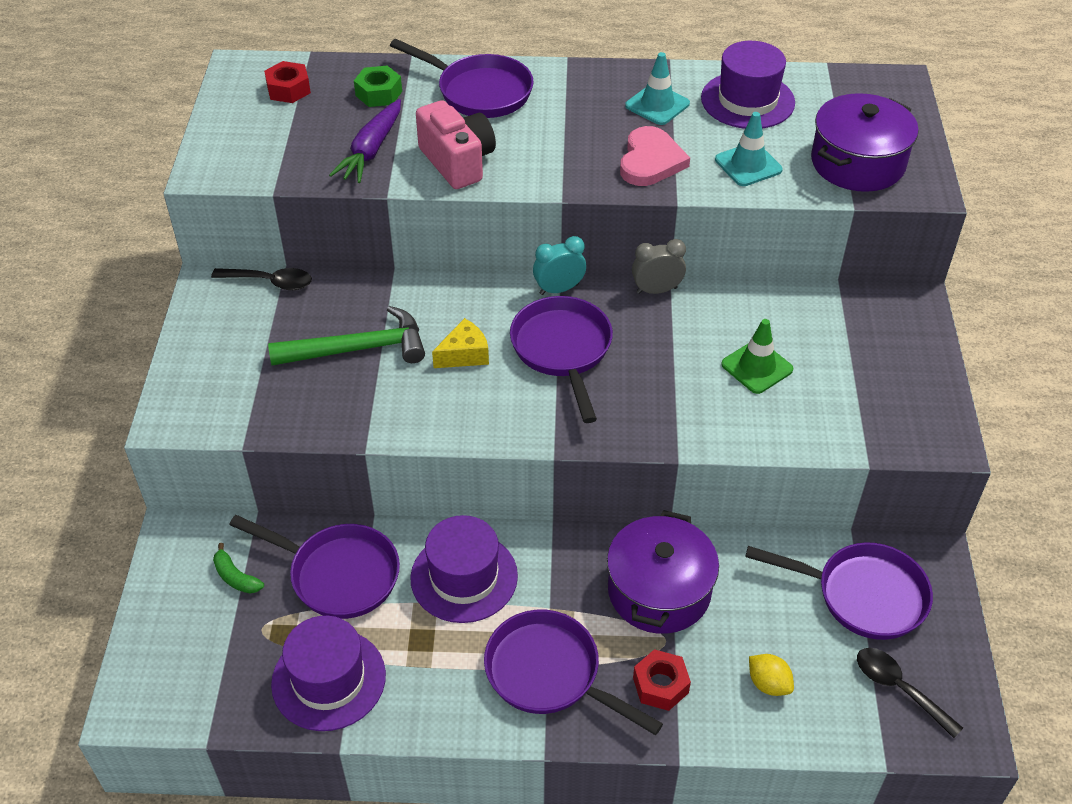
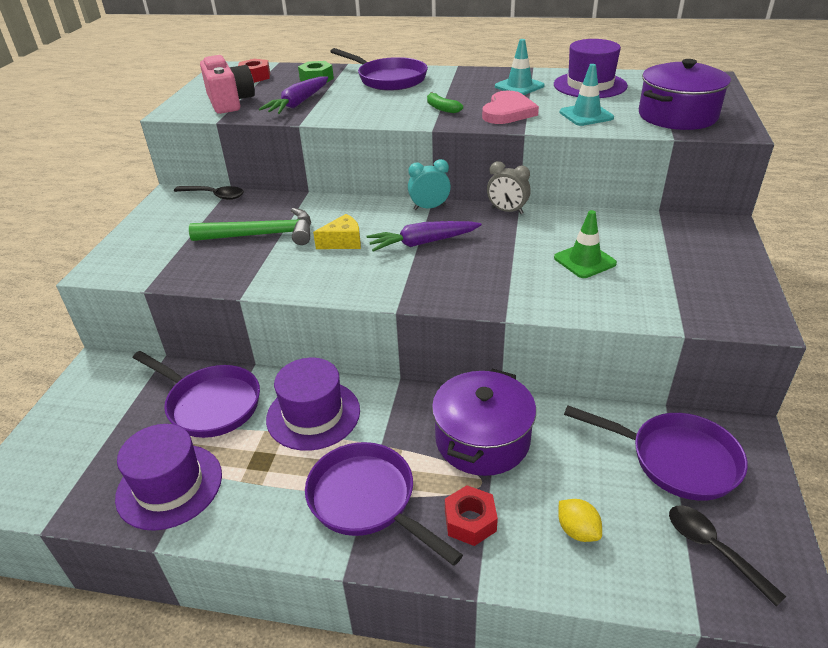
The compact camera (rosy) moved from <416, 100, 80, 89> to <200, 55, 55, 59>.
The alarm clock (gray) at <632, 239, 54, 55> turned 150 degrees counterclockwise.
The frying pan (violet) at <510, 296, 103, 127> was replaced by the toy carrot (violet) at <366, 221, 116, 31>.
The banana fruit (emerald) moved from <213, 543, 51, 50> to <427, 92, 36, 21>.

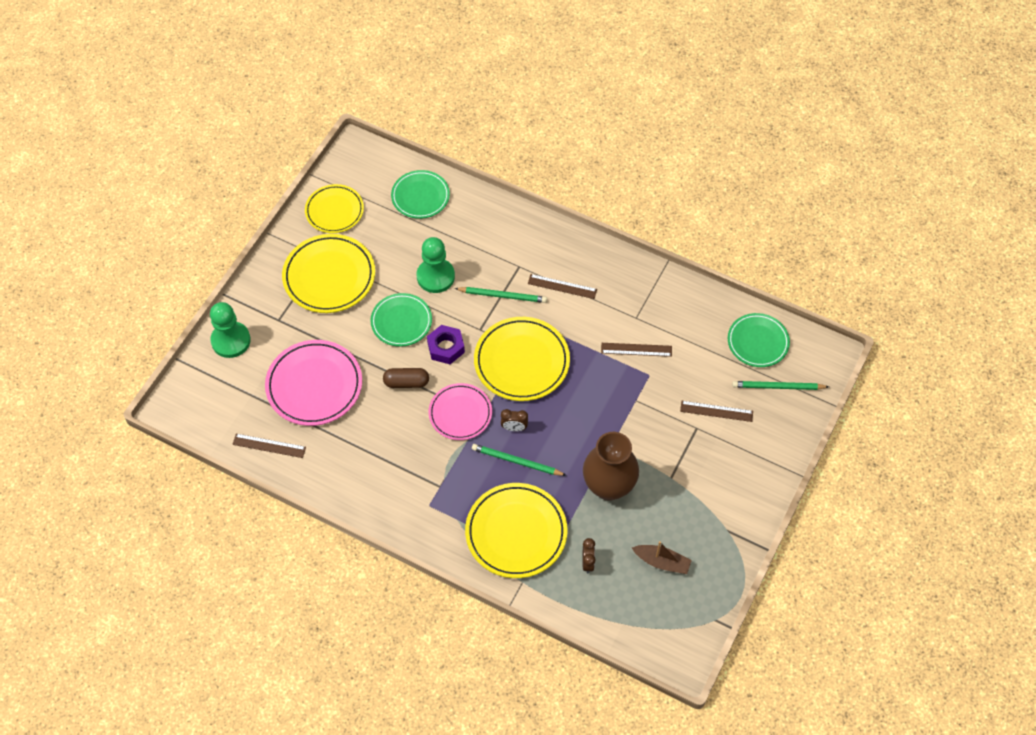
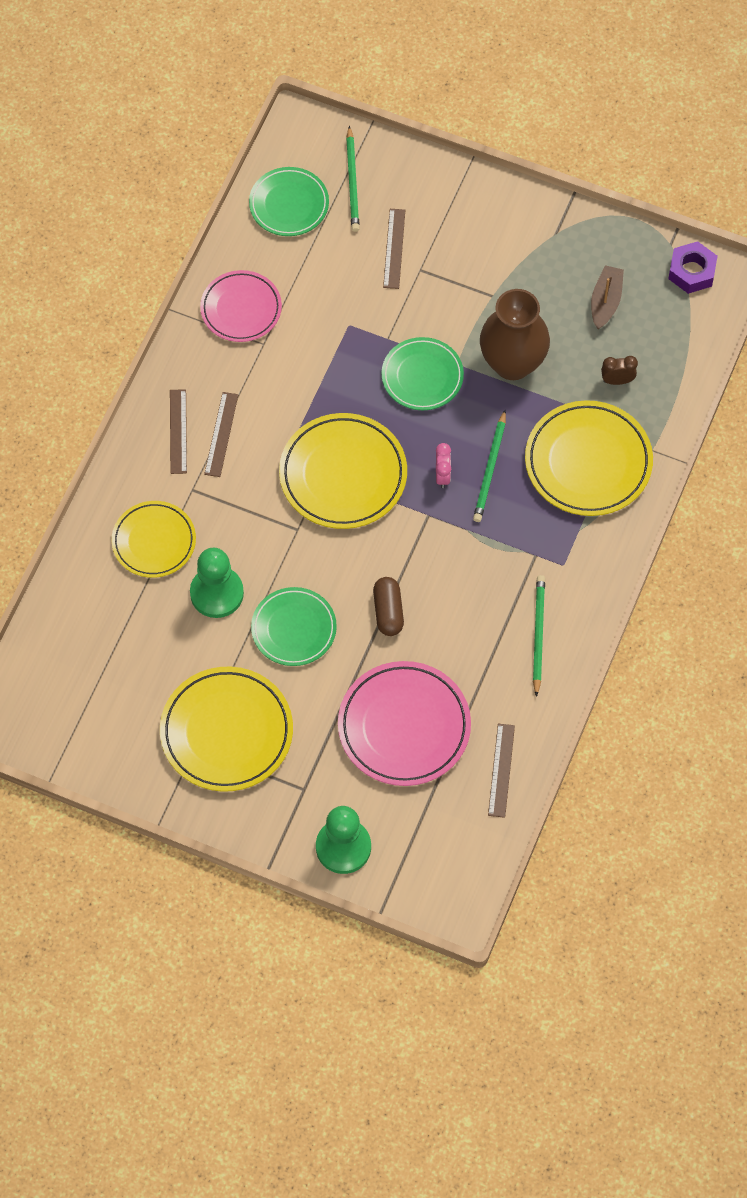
The dinner plate (emerald) moved from <391, 170, 59, 49> to <381, 337, 83, 73>.
The dinner plate (golden) moved from <305, 184, 59, 49> to <112, 501, 84, 77>.
The lead pencil (emerald) moved from <454, 287, 93, 16> to <533, 575, 12, 122>.
The hexagon nut (violet) moved from <427, 325, 38, 39> to <668, 241, 50, 53>.
The straightedge (dark brown) moved from <601, 343, 71, 14> to <170, 389, 17, 85>.
The dinner plate (rosy) moved from <428, 383, 64, 57> to <200, 270, 82, 72>.
The alarm clock (dark brown) at <501, 409, 27, 22> became the alarm clock (rosy) at <436, 443, 15, 45>.

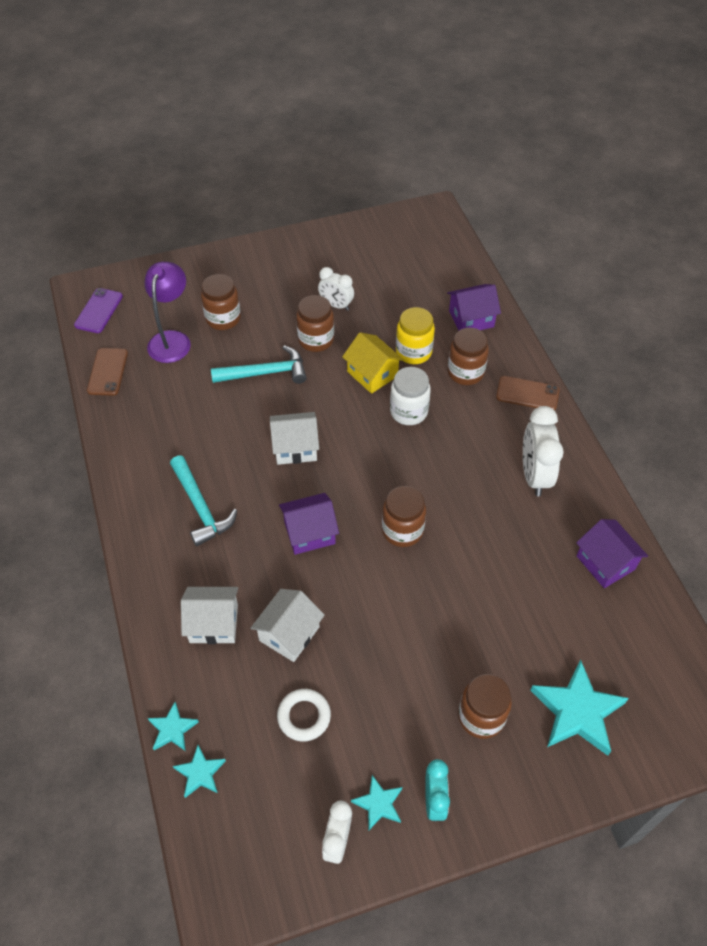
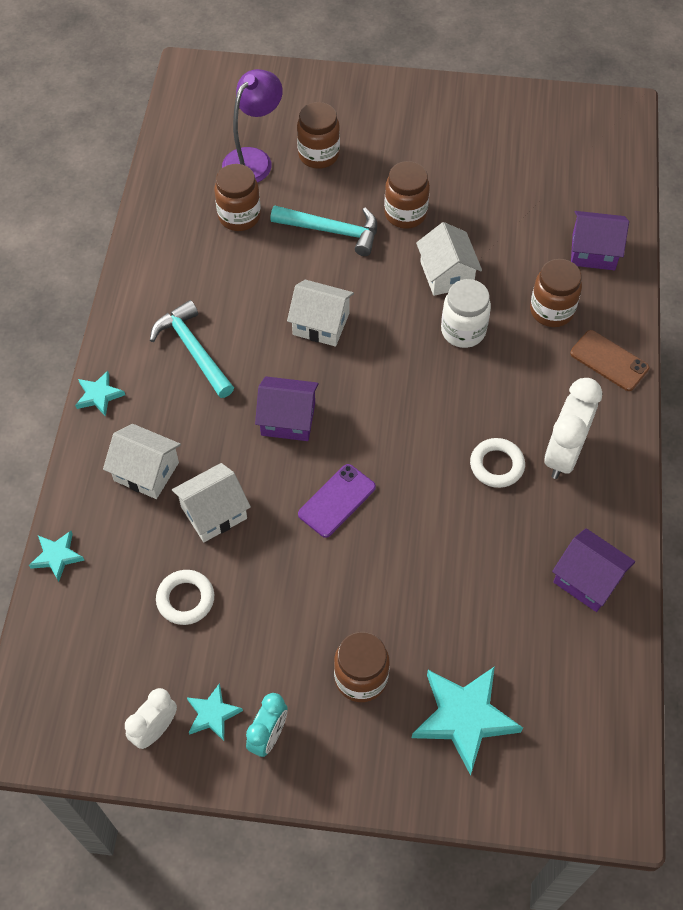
The alarm clock (snow-white) at <318, 267, 36, 44> disappeared.
The phone (violet) moved from <74, 288, 49, 45> to <298, 464, 78, 74>.
The jam jar (golden) at <396, 307, 39, 57> disappeared.
The cottage (golden) at <342, 332, 62, 62> became the cottage (snow-white) at <416, 222, 66, 74>.
The phone (dark brown) at <87, 348, 41, 48> disappeared.
The hammer (turquoise) at <170, 456, 67, 90> turned 150 degrees clockwise.
The jam jar (dark brown) moved from <382, 486, 44, 61> to <214, 164, 47, 67>.
The cottage (violet) at <576, 519, 72, 69> turned 45 degrees counterclockwise.
The five-pointed star (turquoise) moved from <173, 745, 53, 53> to <75, 371, 50, 46>.
The torus (snow-white) at <470, 438, 55, 50> appeared.

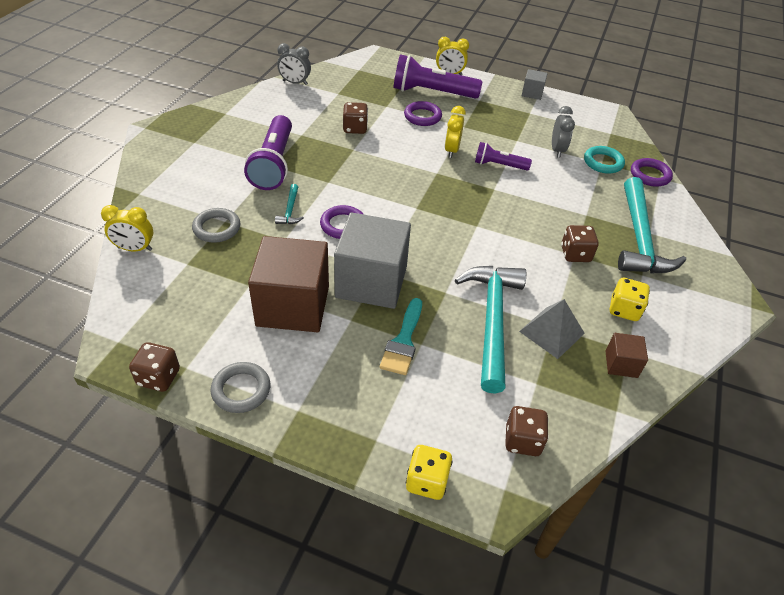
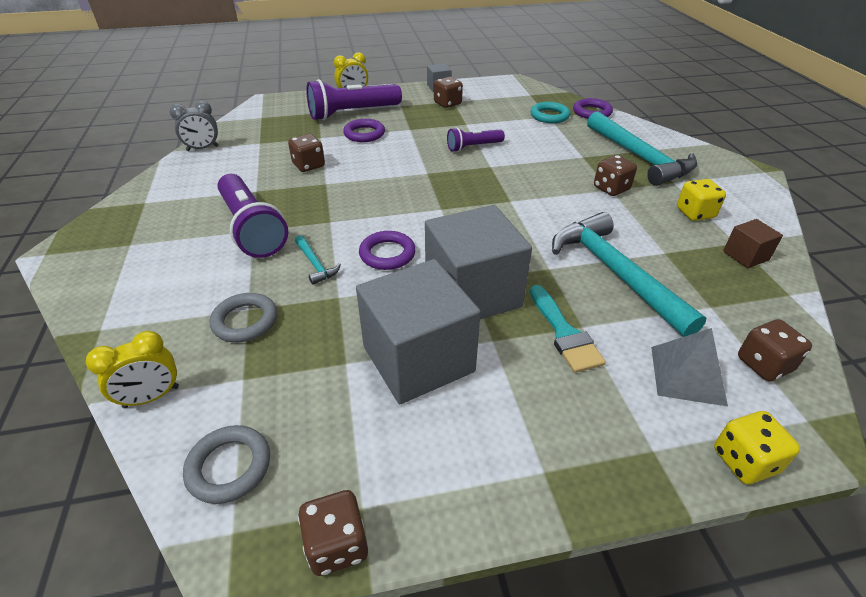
The alarm clock (golden) at <445, 106, 21, 52> disappeared.
The alarm clock (gray) at <552, 106, 23, 52> disappeared.
The cube (dark brown) at <248, 236, 81, 96> became the cube (gray) at <356, 259, 125, 145>.
The solid pyramid (gray) moved from <519, 299, 66, 60> to <651, 328, 77, 78>.
The torus (gray) moved from <211, 362, 59, 51> to <183, 425, 87, 79>.
The dice (dark brown) at <434, 77, 29, 31> appeared.

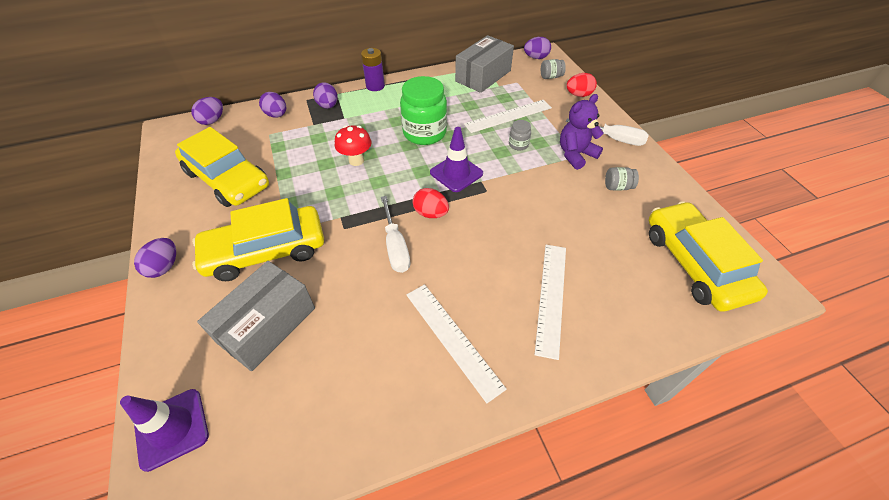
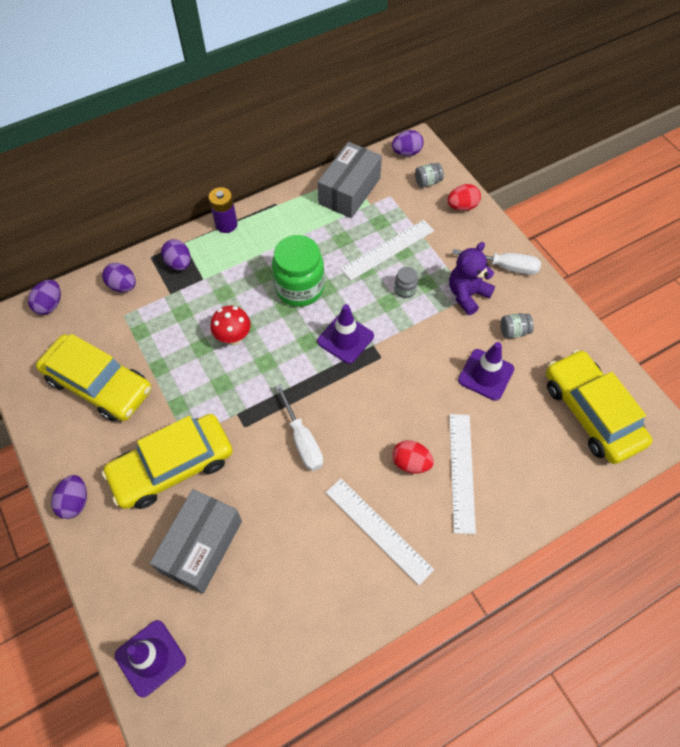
The egg (red) moved from <413, 188, 36, 30> to <392, 440, 42, 34>.
The road cone (violet) at <458, 342, 56, 59> appeared.

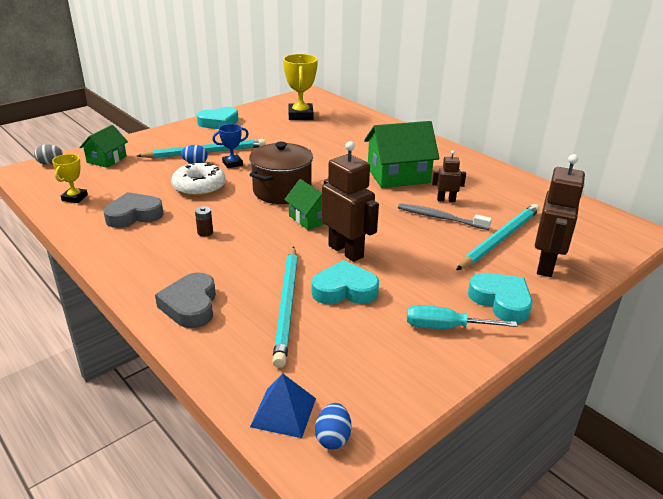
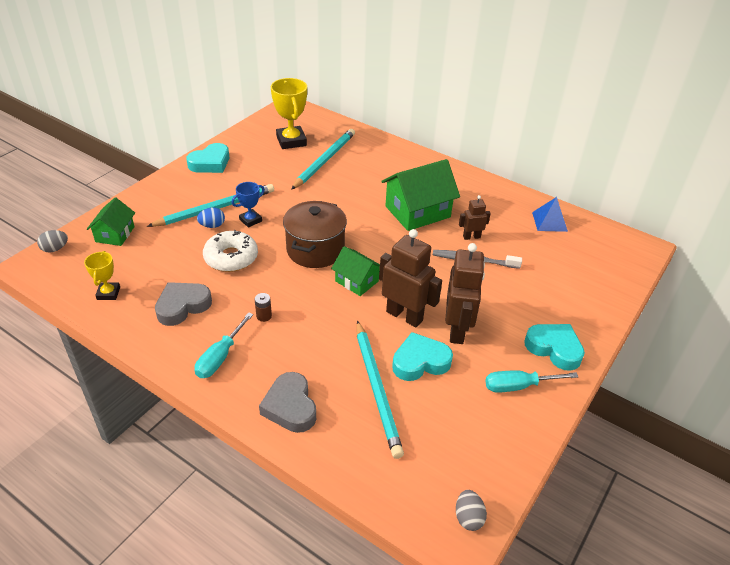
The robot (dark brown) moved from <535, 154, 50, 123> to <445, 243, 40, 101>.
The lead pencil (turquoise) moved from <456, 204, 84, 66> to <291, 129, 64, 61>.
The solid pyramid (blue) moved from <250, 373, 66, 65> to <532, 197, 36, 35>.
The egg (blue) at <315, 403, 36, 46> became the egg (gray) at <456, 490, 31, 41>.
The hand screwdriver (turquoise) at <195, 312, 58, 66> appeared.

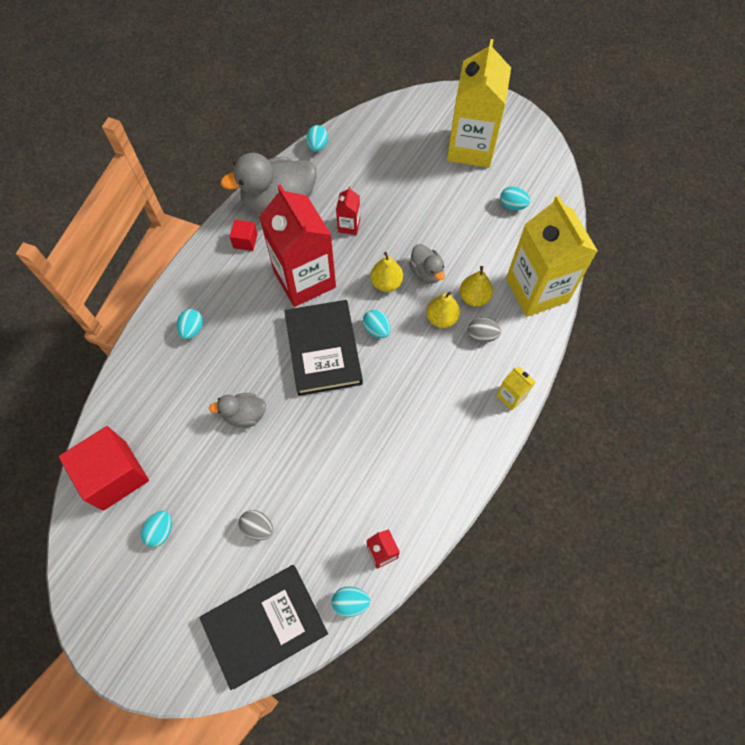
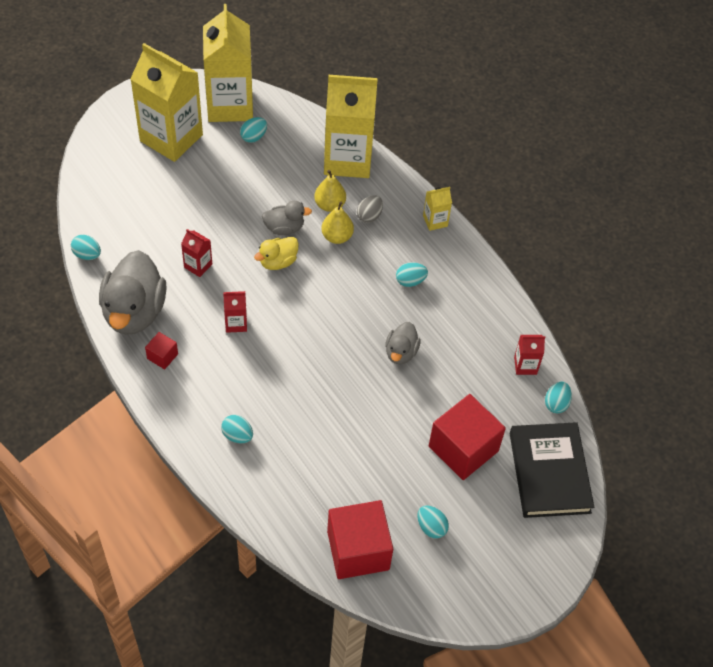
The juice carton (red) at <259, 184, 77, 123> changed to 0.42 times the size.
The pear fruit (golden) at <371, 252, 32, 40> was replaced by the duck (golden) at <254, 237, 45, 33>.
The hardcover (black) at <284, 300, 79, 96> disappeared.
The egg (turquoise) moved from <363, 310, 28, 28> to <396, 262, 32, 25>.
The duck (gray) moved from <209, 393, 57, 35> to <385, 322, 36, 42>.
The egg (gray) at <238, 510, 35, 30> was replaced by the cube (red) at <429, 394, 77, 86>.
The juice carton (golden) at <203, 4, 50, 118> appeared.

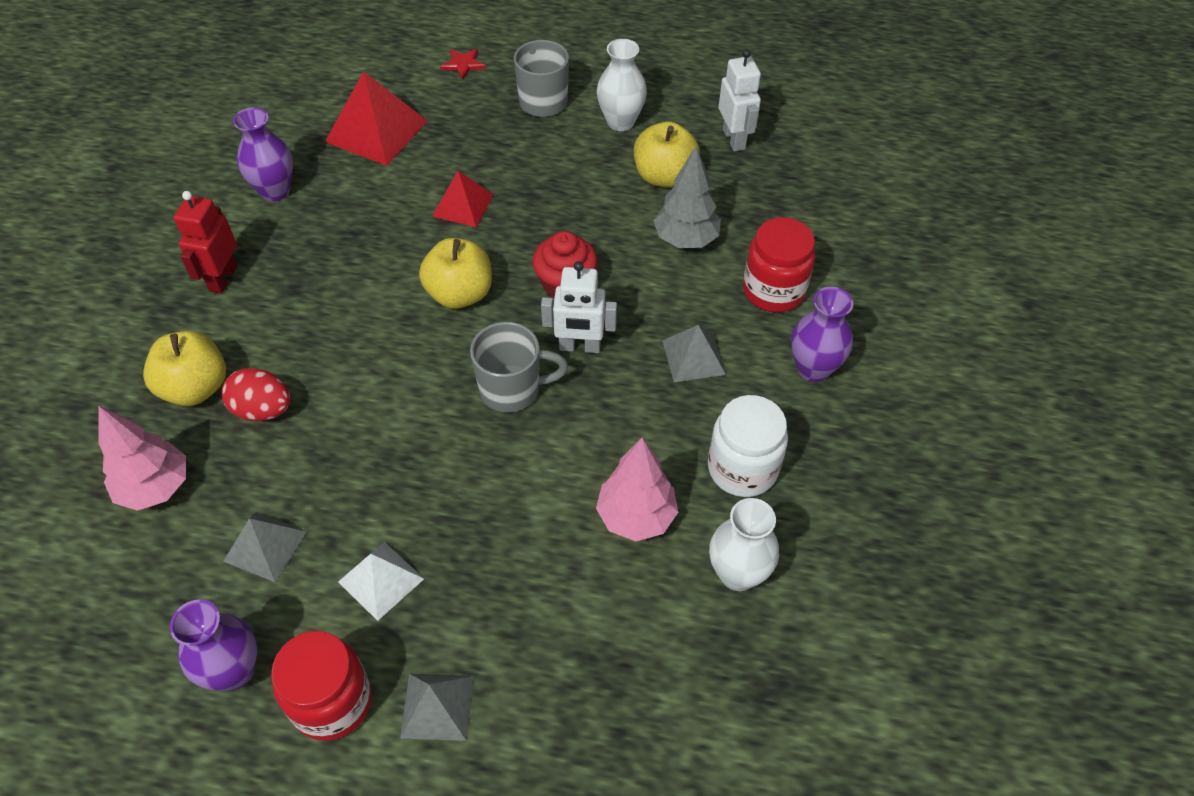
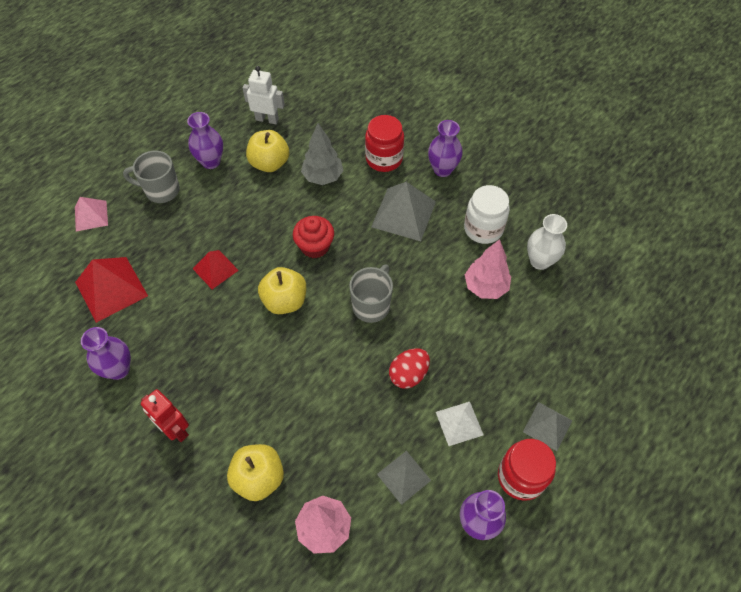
The flower vase (snow-white) at <596, 39, 51, 92> became the flower vase (violet) at <187, 112, 36, 57>.
The five-pointed star (red) at <440, 49, 46, 31> was replaced by the solid pyramid (rosy) at <75, 197, 33, 34>.
The robot (snow-white) at <541, 261, 76, 92> disappeared.
The solid pyramid (gray) at <662, 325, 64, 57> changed to 1.64 times the size.
The egg (red) moved from <221, 368, 70, 53> to <389, 348, 41, 41>.

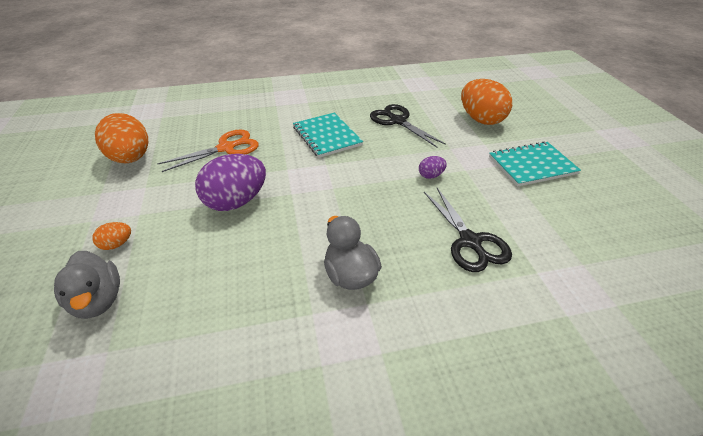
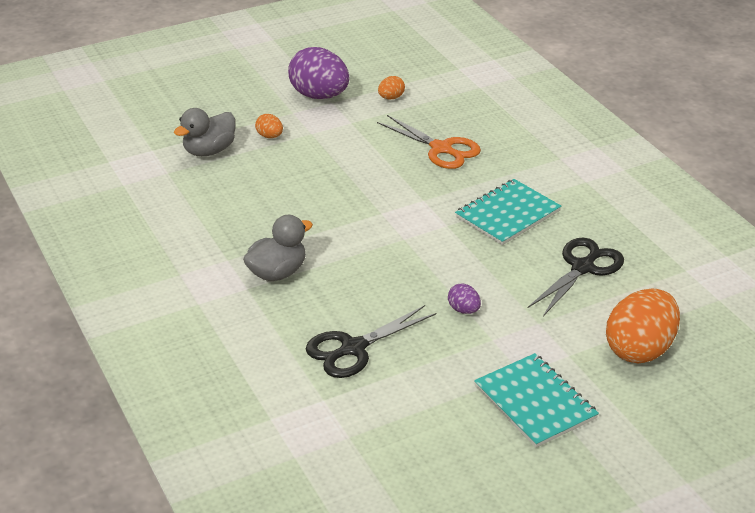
The egg (orange) at <95, 113, 53, 51> changed to 0.45 times the size.
The egg (violet) moved from <195, 154, 71, 57> to <288, 47, 62, 52>.

